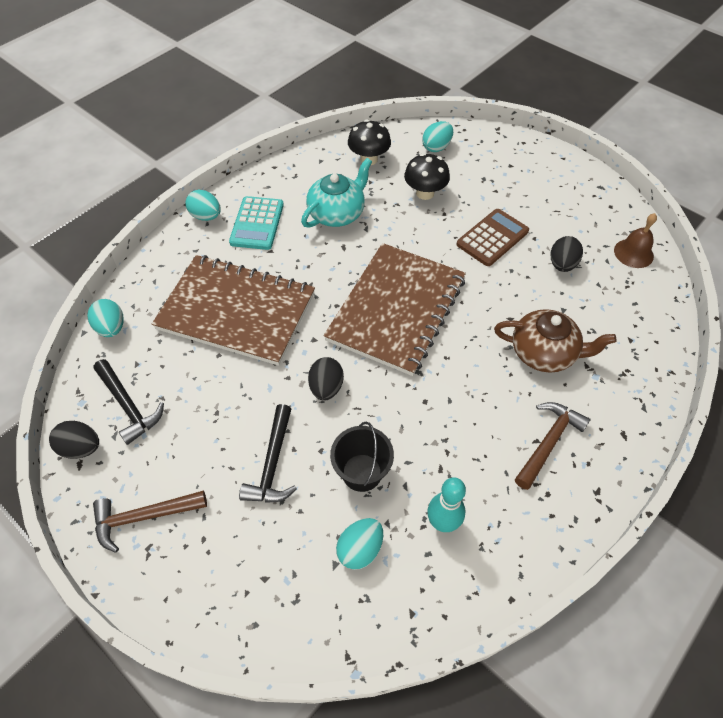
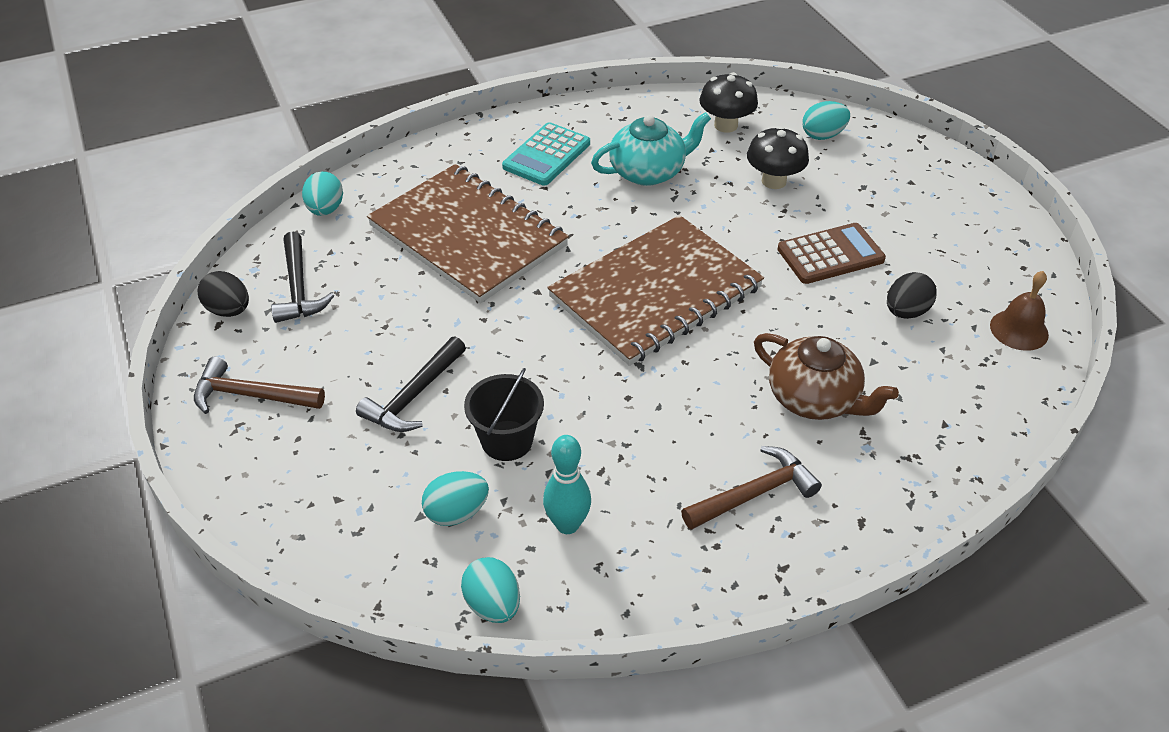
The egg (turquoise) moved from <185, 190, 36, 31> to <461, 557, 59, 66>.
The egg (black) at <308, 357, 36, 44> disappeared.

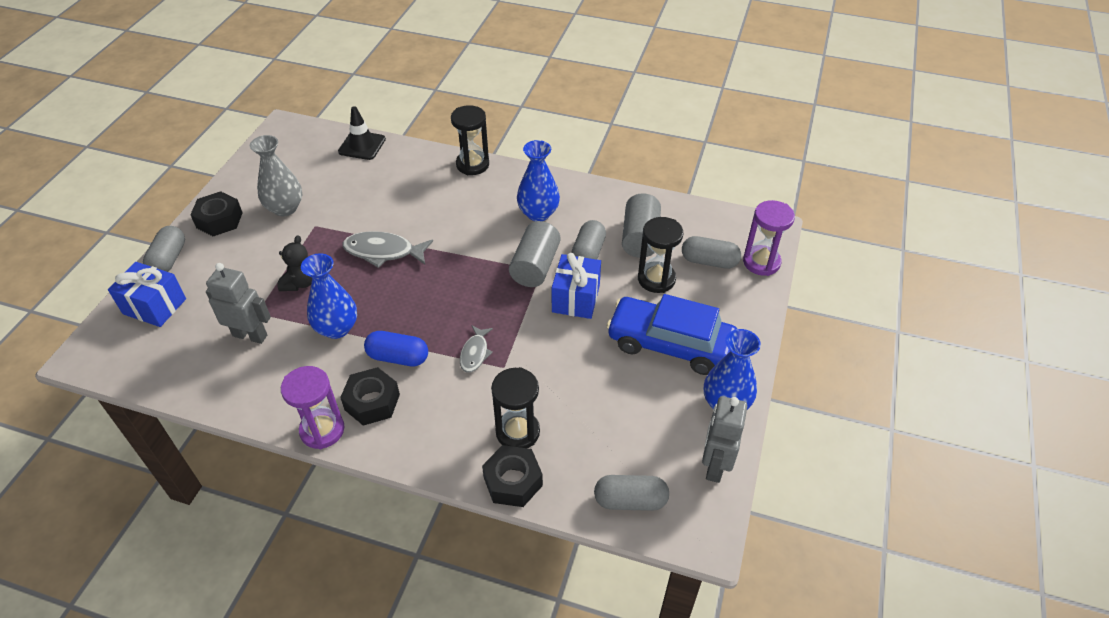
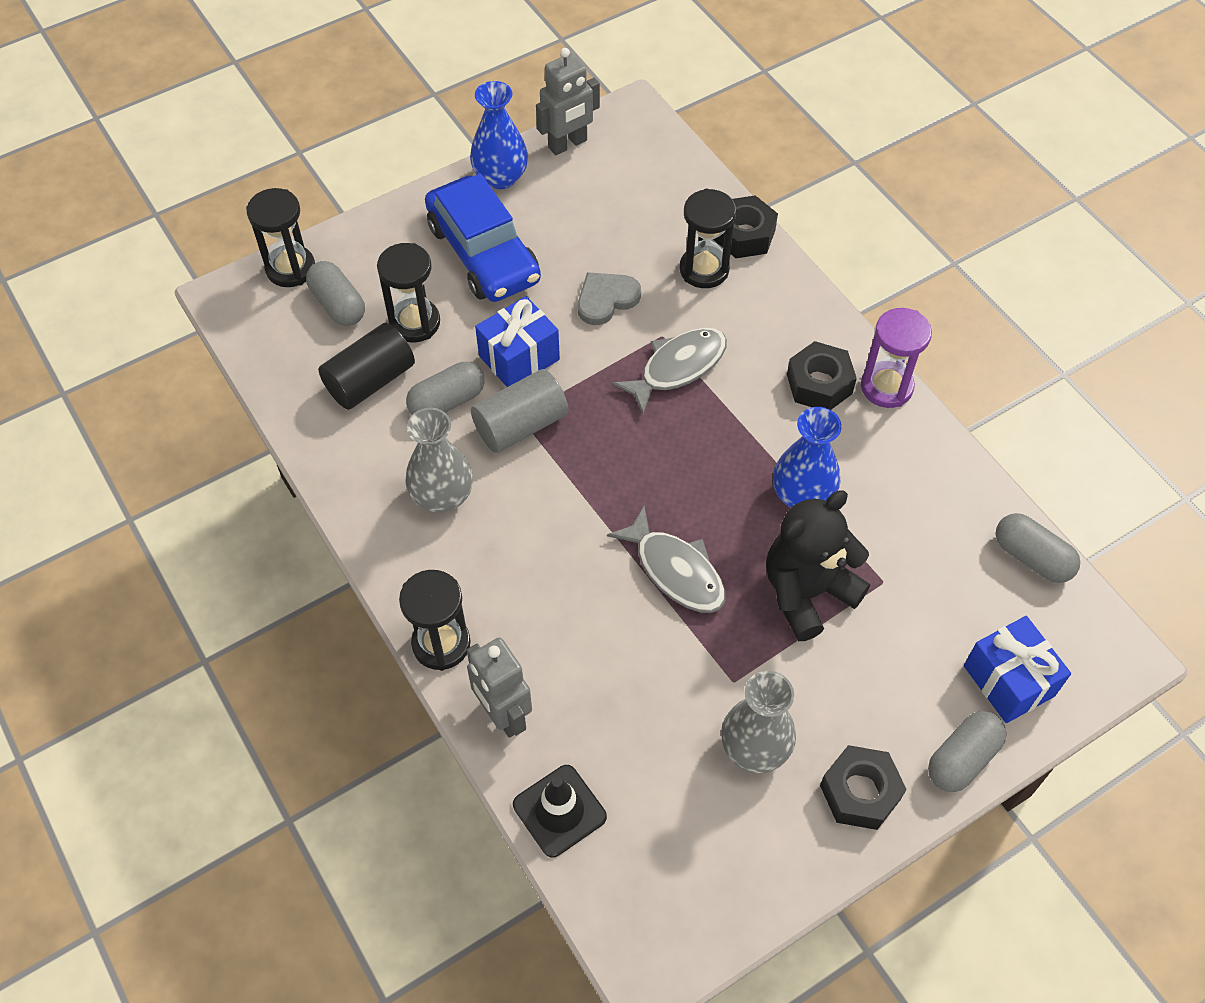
The flower vase (blue) at <517, 140, 43, 81> became the flower vase (gray) at <405, 408, 68, 105>.
The cylinder shape (gray) at <622, 193, 39, 65> became the cylinder shape (black) at <318, 323, 97, 87>.
The sandglass (violet) at <743, 200, 52, 76> became the sandglass (black) at <246, 188, 69, 99>.
The teddy bear (black) at <278, 235, 34, 56> changed to 1.73 times the size.
The robot (gray) moved from <206, 263, 65, 81> to <467, 637, 65, 101>.
The fish figure (gray) at <460, 325, 33, 48> changed to 1.65 times the size.
The pill shape (blue) at <364, 331, 64, 35> disappeared.
The pill shape (gray) moved from <594, 475, 75, 36> to <996, 513, 84, 70>.
The heart shape (gray) at <578, 272, 63, 53> appeared.

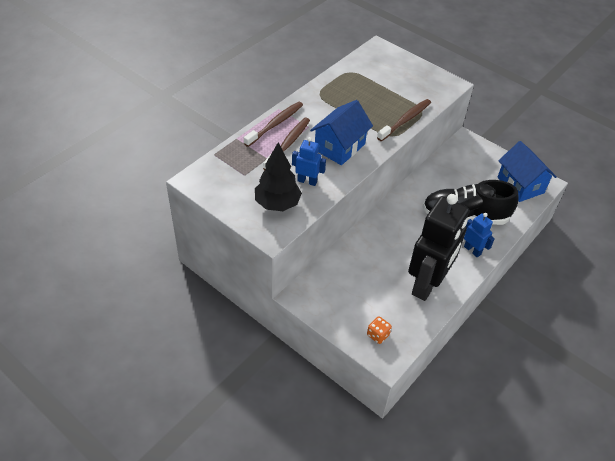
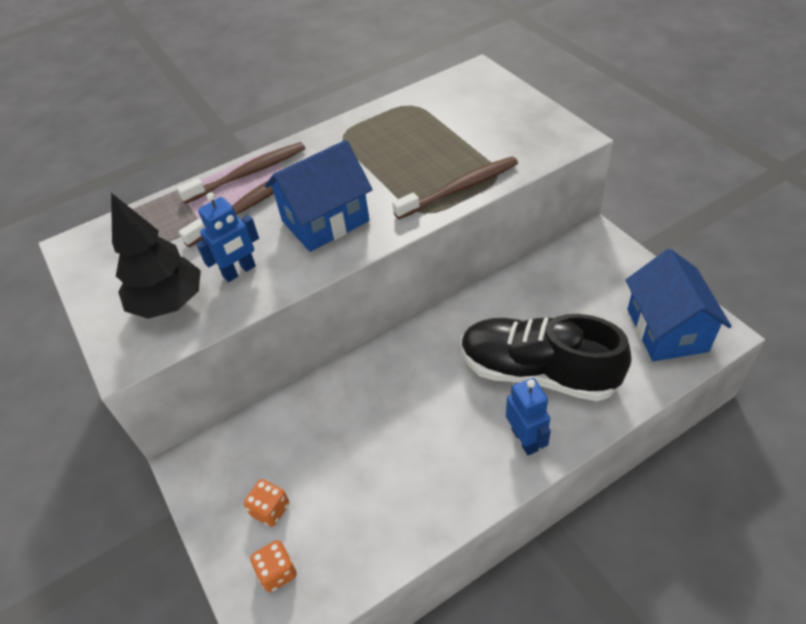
The robot (blue) at <292, 137, 34, 49> turned 105 degrees clockwise.
The robot (black) at <408, 194, 61, 107> disappeared.
The dice (orange) at <244, 479, 45, 48> appeared.

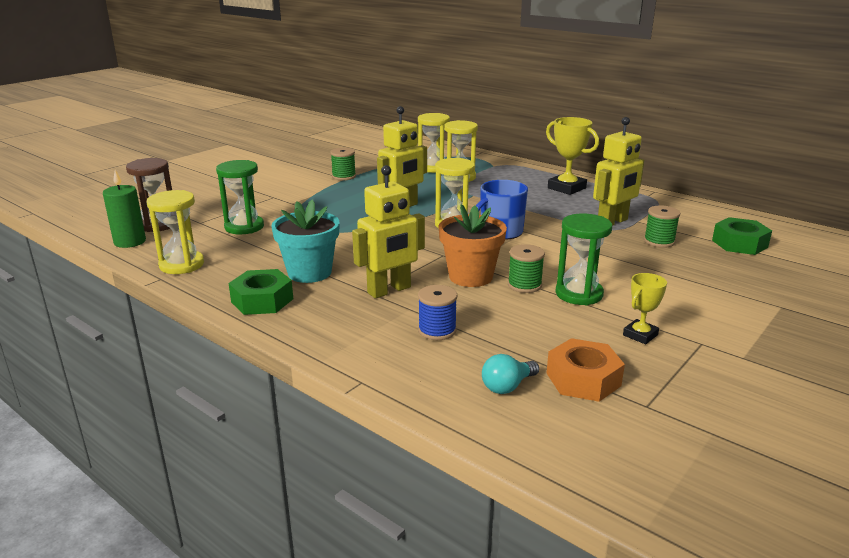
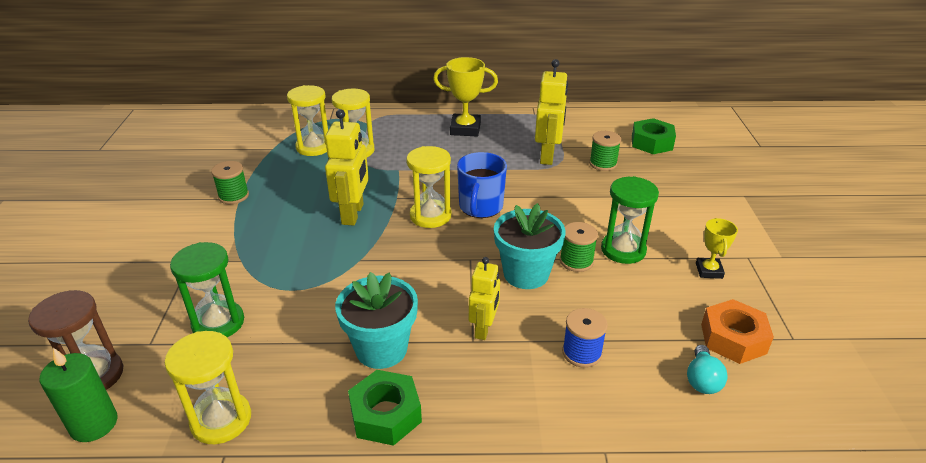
The robot (golden) at <352, 165, 73, 133> changed to 0.65 times the size.
The flower pot (orange) at <439, 204, 68, 83> became the flower pot (turquoise) at <494, 203, 72, 86>.

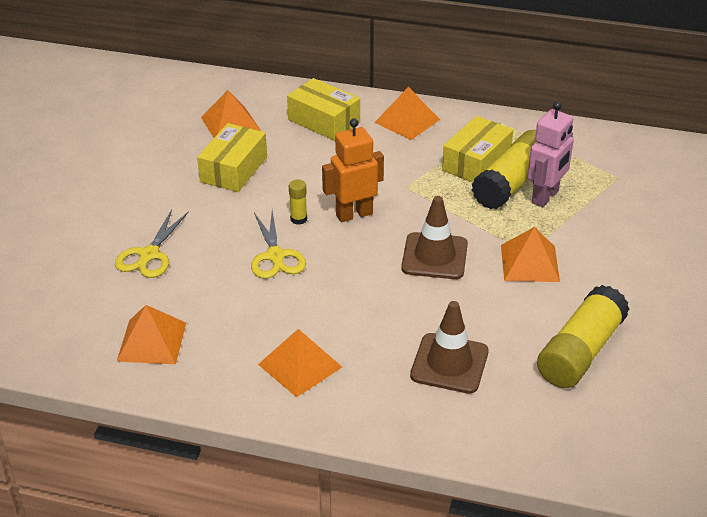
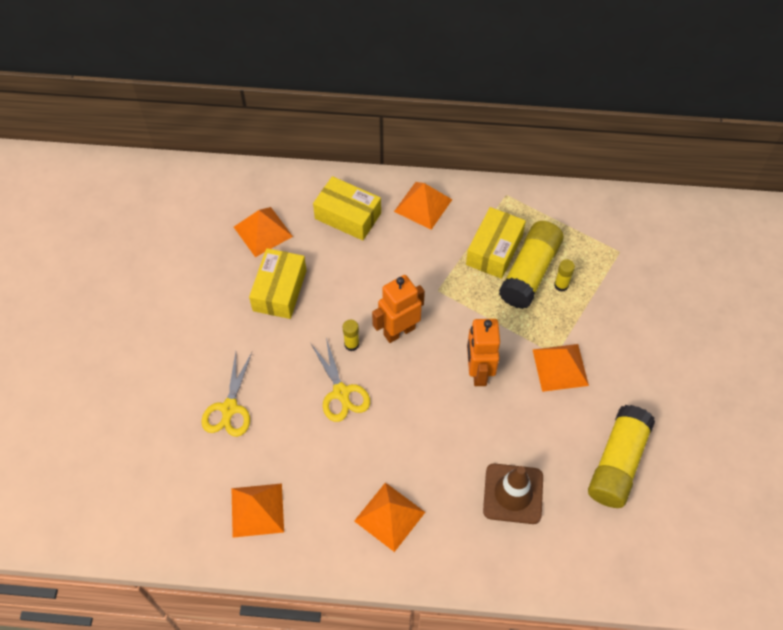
The robot (rosy) at <527, 101, 46, 106> was replaced by the glue stick (golden) at <554, 259, 21, 33>.
The road cone (dark brown) at <401, 196, 67, 83> was replaced by the robot (orange) at <467, 319, 33, 67>.

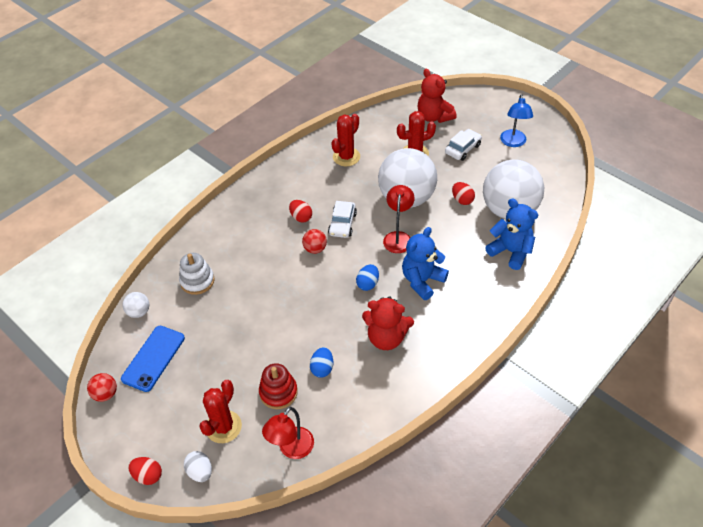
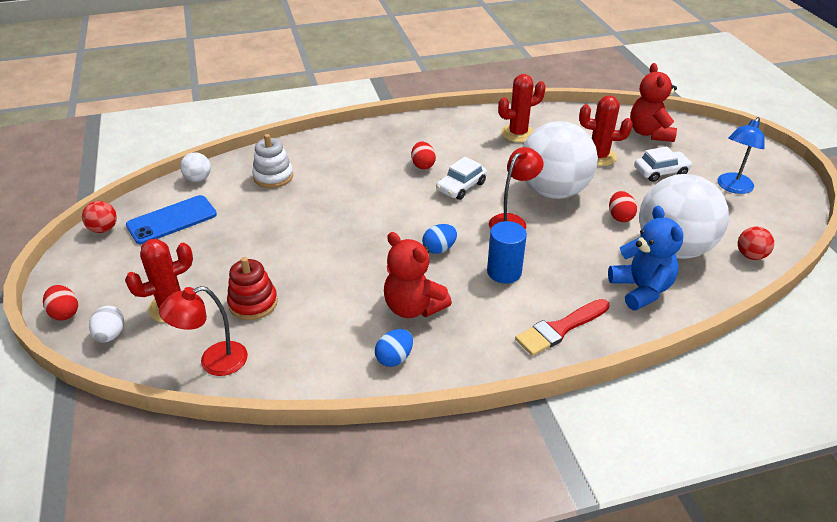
The teddy bear (blue) at <402, 227, 47, 73> was replaced by the cylinder shape (blue) at <487, 221, 40, 63>.
The play ball (red) moved from <302, 229, 25, 25> to <738, 227, 36, 33>.
The egg (blue) moved from <310, 347, 23, 31> to <375, 329, 38, 38>.
The paint brush (red) at <515, 299, 95, 57> appeared.

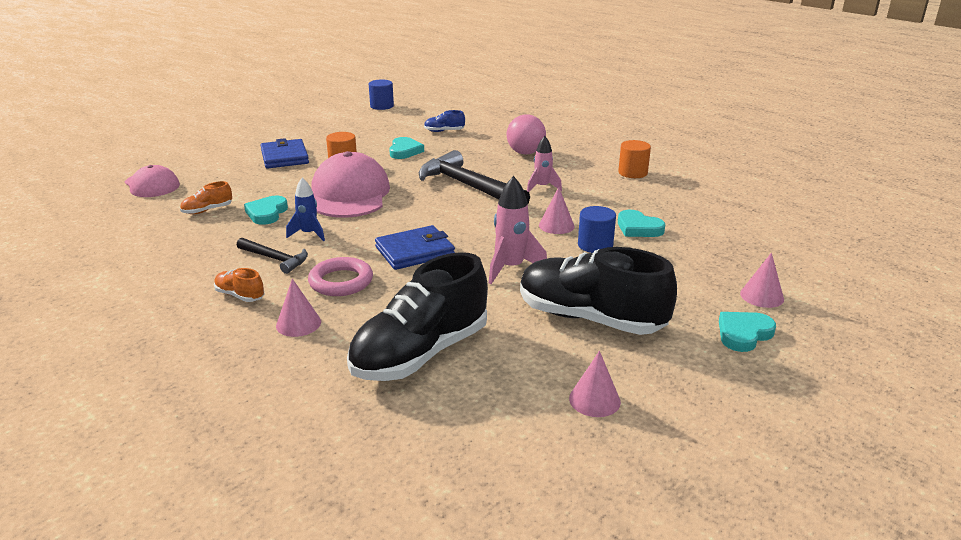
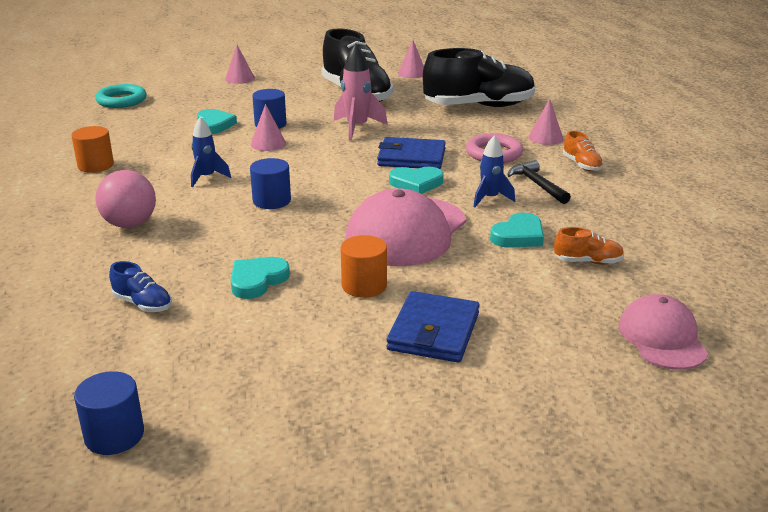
The toy rocket (rosy) at <527, 136, 35, 56> became the toy rocket (blue) at <191, 117, 40, 70>.
The hammer (black) at <419, 150, 111, 54> was replaced by the cylinder shape (blue) at <250, 158, 41, 51>.
The heart shape (turquoise) moved from <719, 312, 57, 40> to <389, 167, 55, 27>.
The torus (turquoise) at <95, 84, 52, 24> appeared.

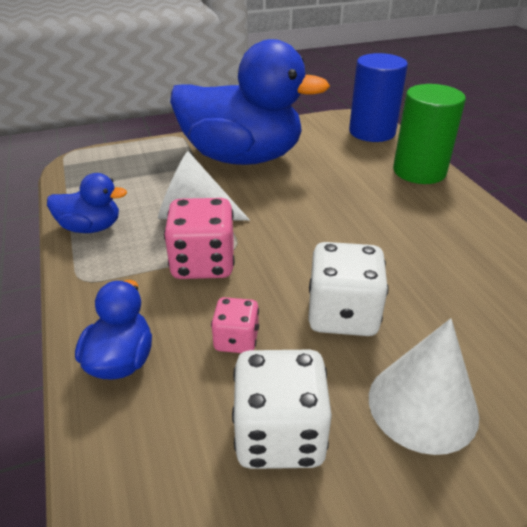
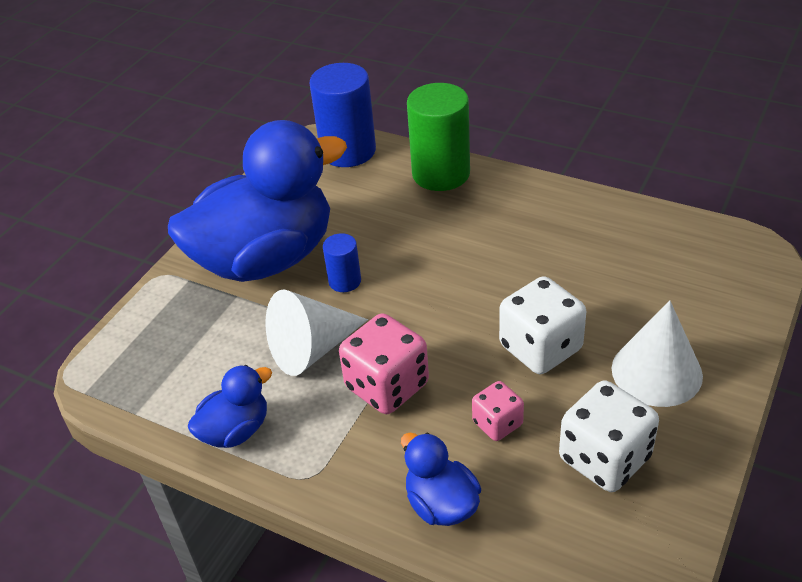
The cylinder shape (blue) at <323, 233, 38, 59> appeared.

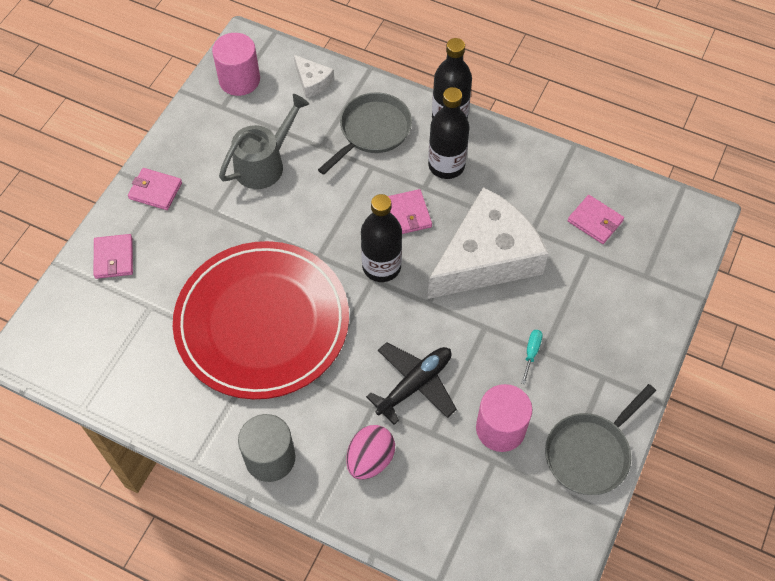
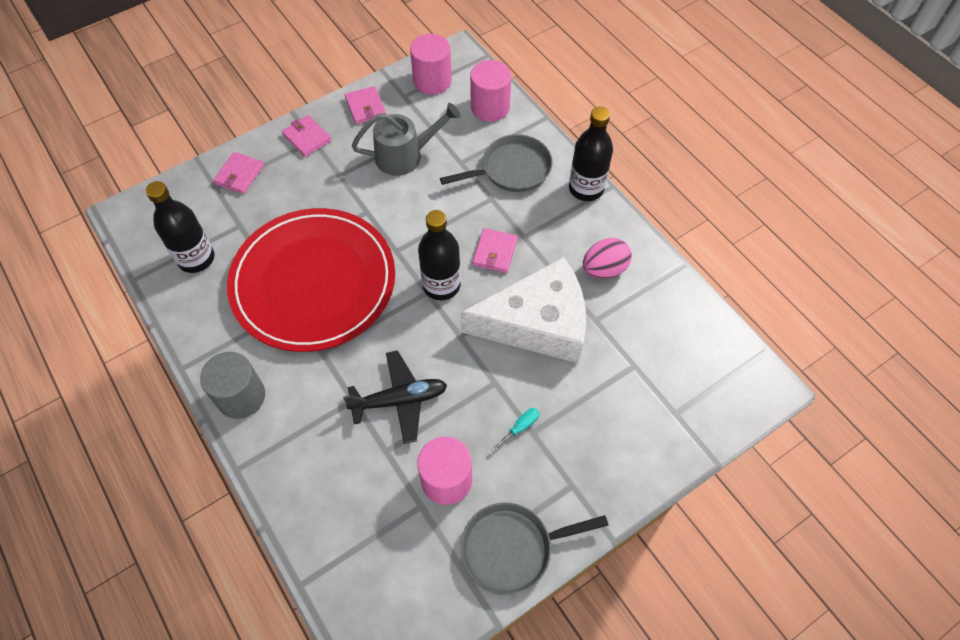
The piece of cheese (snow-white) at <294, 55, 40, 43> was replaced by the cylinder shape (rosy) at <470, 60, 41, 62>.
The drink bottle (black) moved from <428, 87, 42, 92> to <146, 181, 68, 92>.
The card wallet (rosy) moved from <568, 195, 56, 49> to <345, 86, 41, 38>.
The egg (rosy) moved from <346, 425, 49, 55> to <583, 238, 49, 41>.

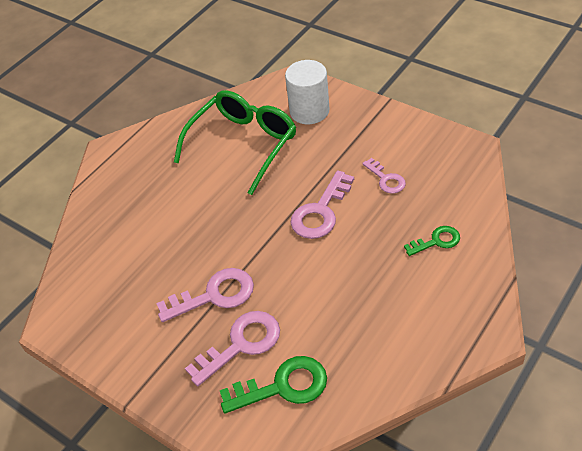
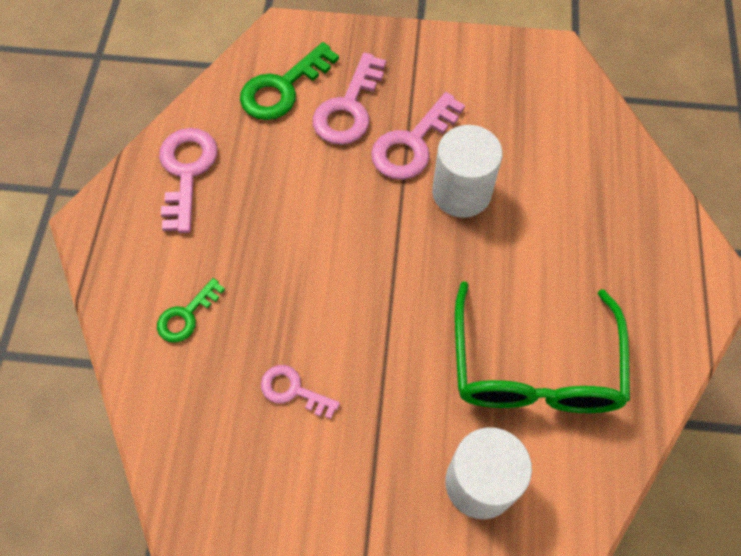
The key (rosy) moved from <291, 170, 63, 69> to <159, 128, 59, 105>.
The cylinder shape (snow-white) at <432, 125, 71, 93> appeared.

